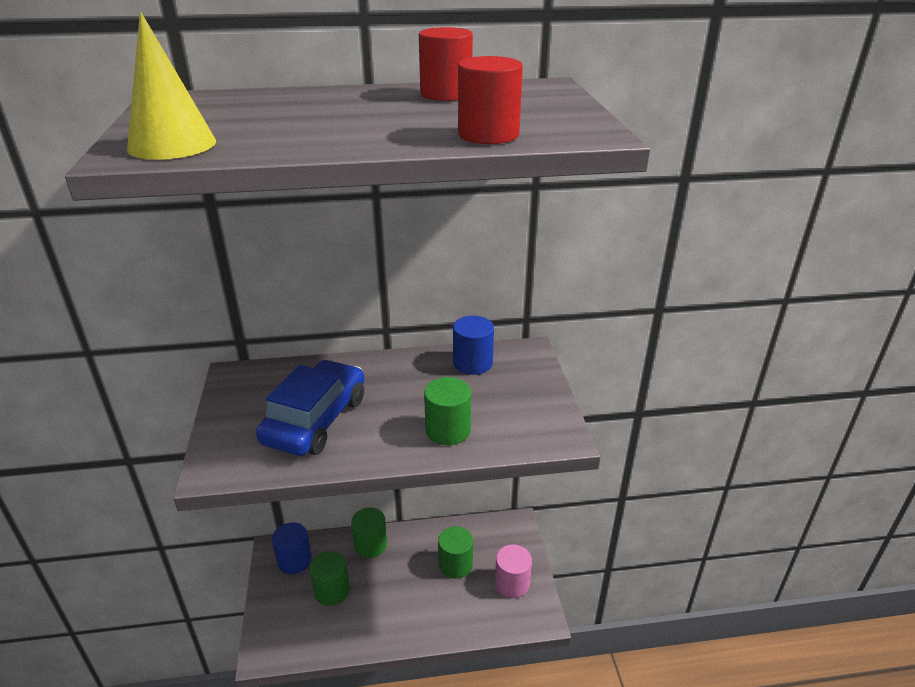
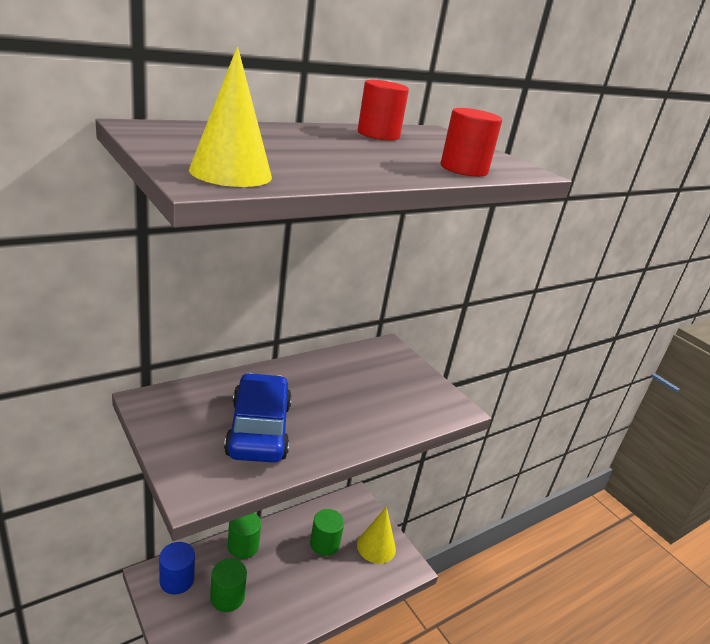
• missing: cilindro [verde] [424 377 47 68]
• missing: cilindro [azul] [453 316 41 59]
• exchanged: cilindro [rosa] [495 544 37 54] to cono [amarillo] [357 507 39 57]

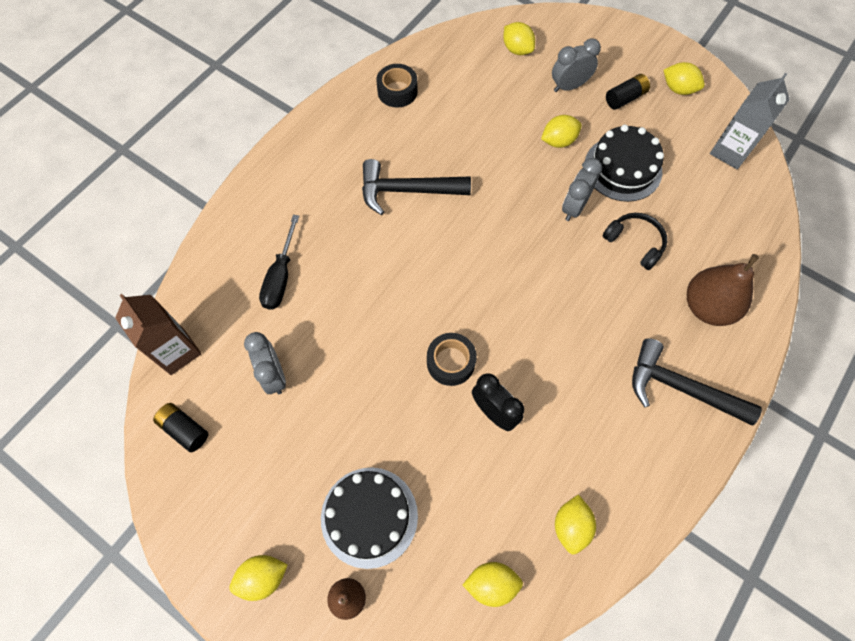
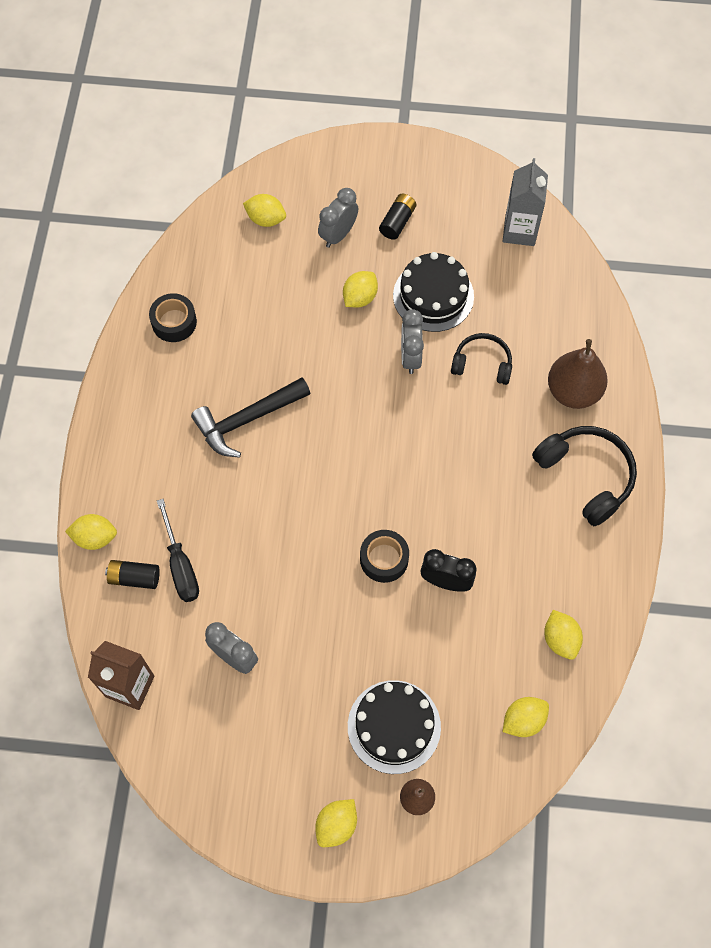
• relocated: pila [negro] [153 403 55 49] to [105 560 55 29]
• exchanged: martillo [negro] [632 338 130 87] to auriculares [negro] [532 426 105 100]
• relocated: limón [amarillo] [663 62 42 33] to [65 514 52 36]

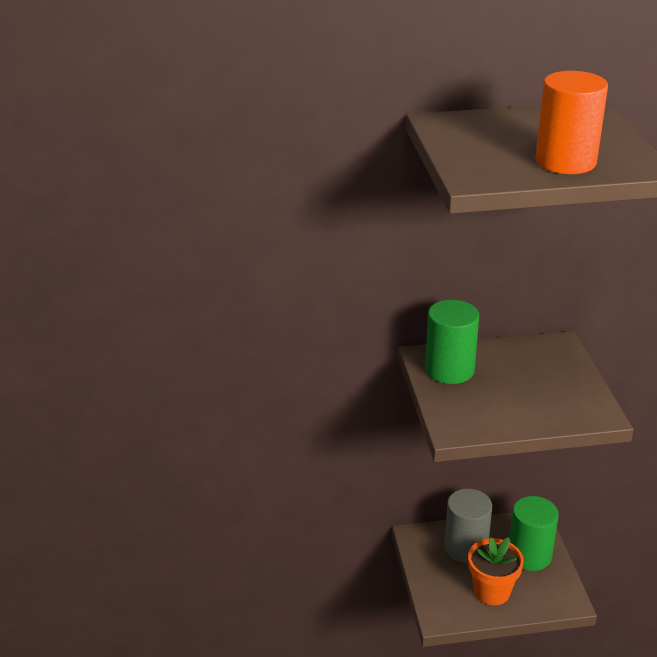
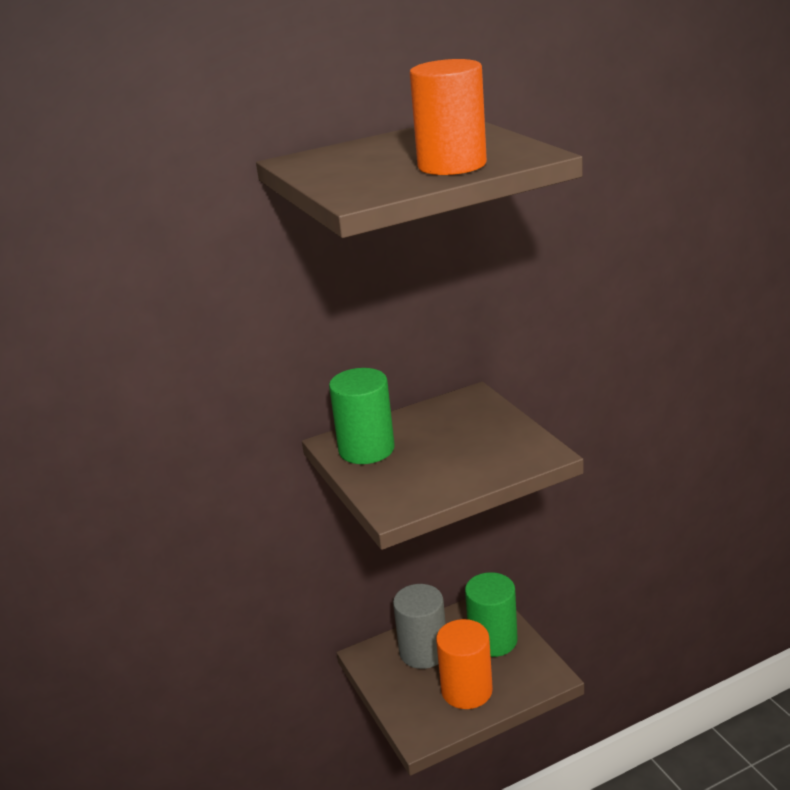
• exchanged: maceta [naranja] [468 537 56 68] to cilindro [naranja] [436 619 57 90]

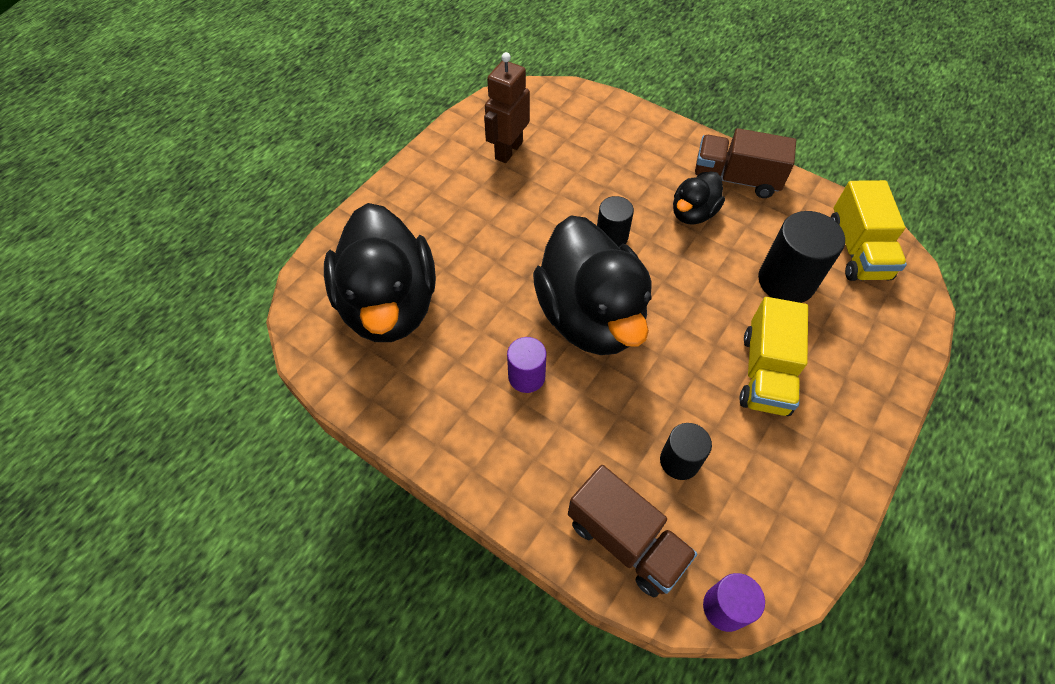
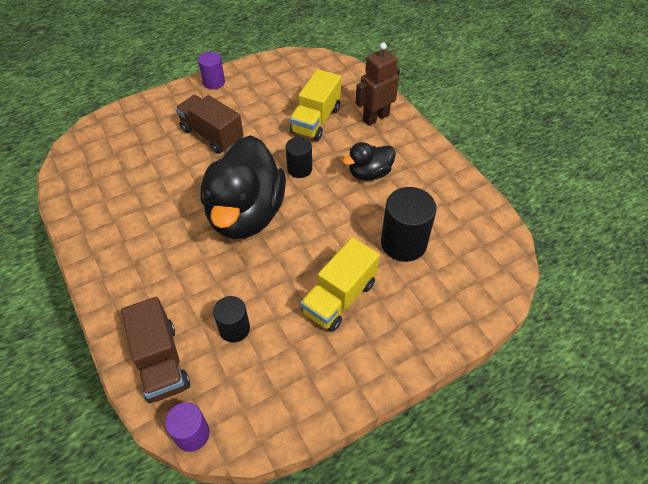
• missing: pato [negro] [324 203 112 139]
• relocated: robot [marrón] [484 52 46 111] to [356 42 44 84]
• relocated: cilindro [morado] [507 337 40 56] to [198 52 27 37]
• relocated: camión [marrón] [695 128 101 70] to [175 95 69 59]
• relocated: camión [amarillo] [830 180 77 101] to [289 69 52 72]

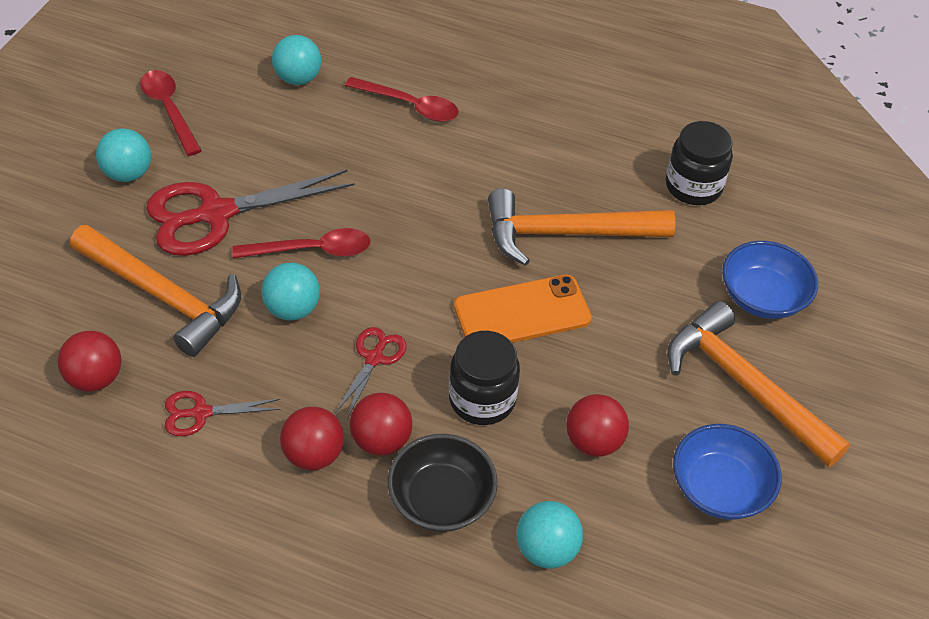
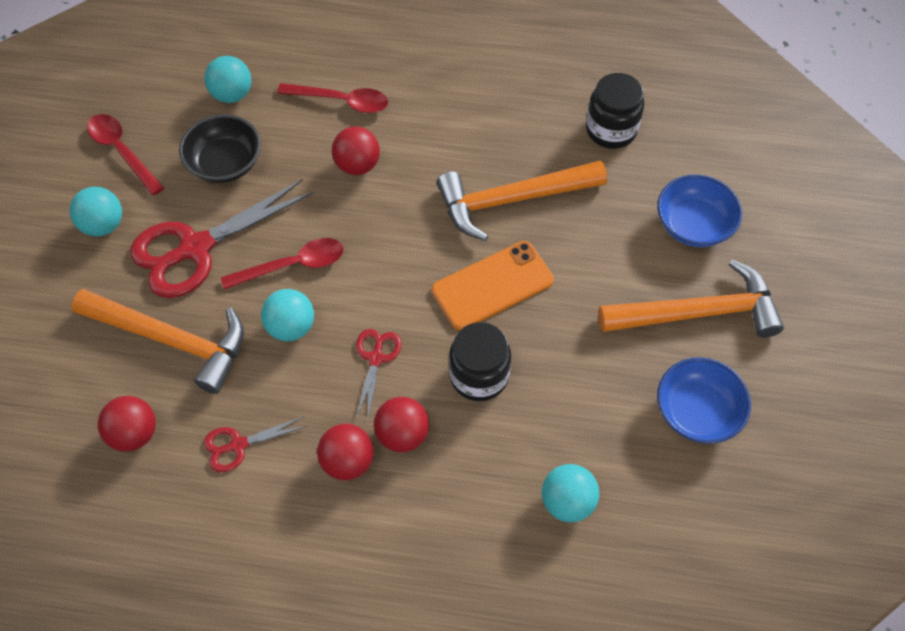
• relocated: cuenco [negro] [388 434 110 98] to [179 114 82 69]
• relocated: pelota [rojo] [566 394 63 63] to [332 127 48 48]
• spun: martillo [naranja] [667 301 183 166] = [598 260 186 78] 135 degrees clockwise

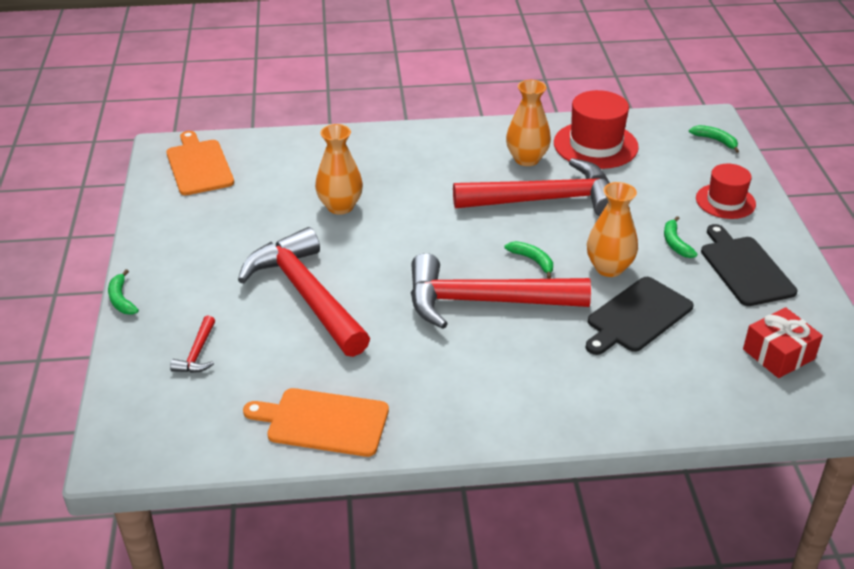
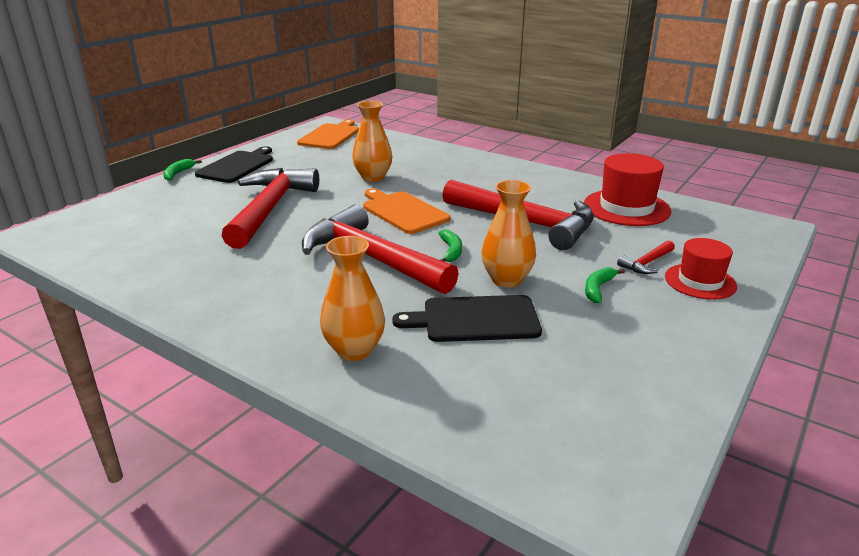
• relocated: martillo [rojo] [170 315 45 58] to [617 241 58 33]
• relocated: tabla de cortar [naranja] [243 388 146 69] to [363 189 87 45]
• relocated: florero [naranja] [506 80 45 86] to [320 236 65 125]
• missing: plátano [verde] [689 125 50 28]
• relocated: tabla de cortar [negro] [701 224 96 82] to [195 146 78 37]
• missing: regalo [rojo] [743 307 80 71]

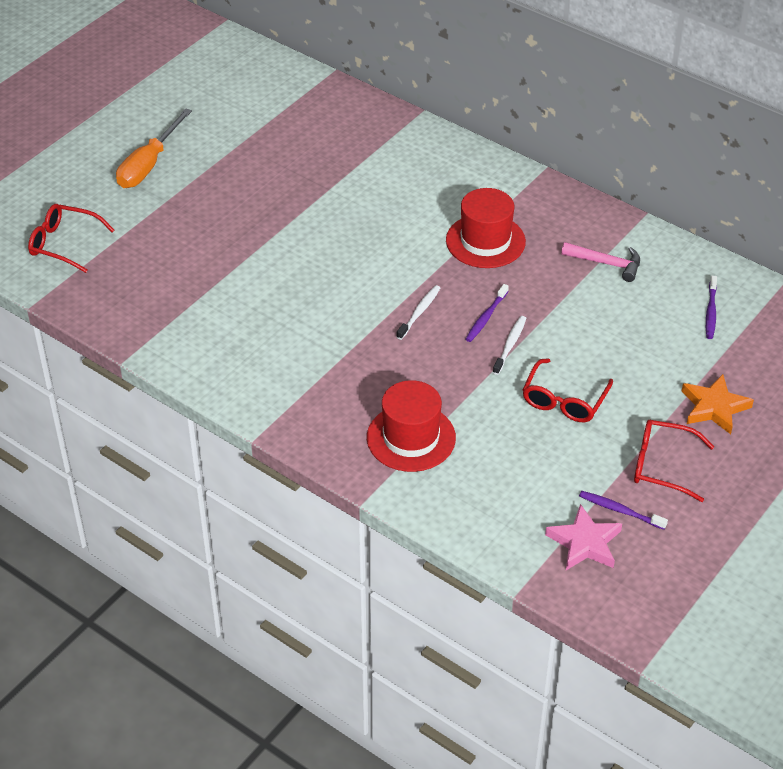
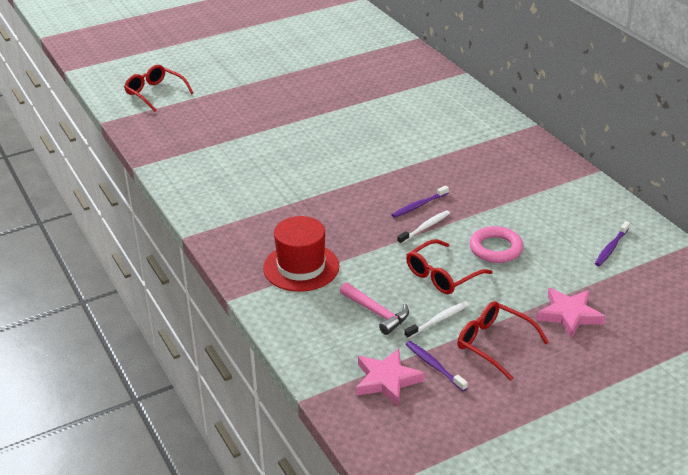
• missing: destornillador [naranja] [116 108 76 80]
• relocated: cepillo de dientes [blanco] [396 285 44 55] to [404 301 65 38]
• missing: sombrero [rojo] [446 188 80 80]
• relocated: martillo [rosa] [561 242 79 40] to [340 282 69 53]
• colour: estrella [naranja] [681 374 73 60] to estrella [rosa] [536 288 69 51]
• appeared: anillo [rosa] [470 226 53 37]

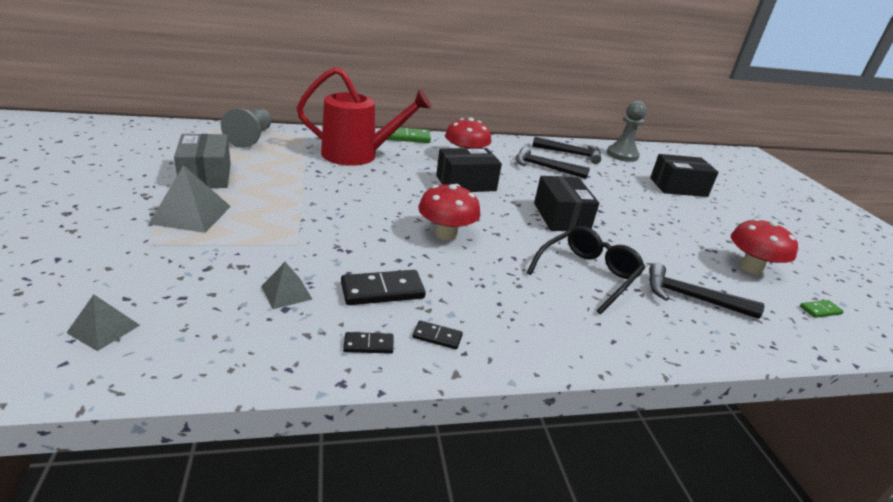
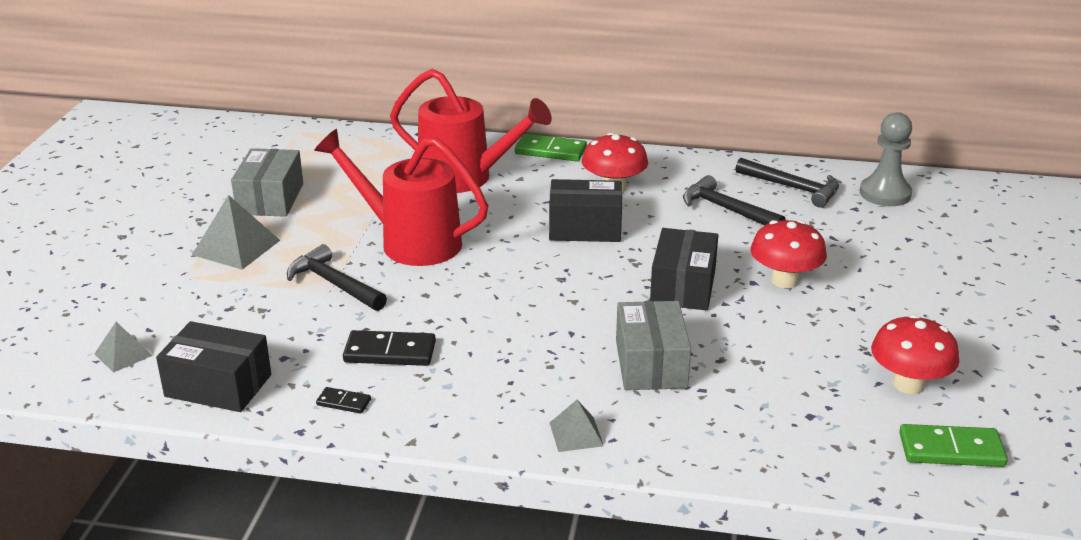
• missing: peón [gris] [221 108 51 40]
• relocated: pirámide [gris] [261 262 51 47] to [550 400 54 52]
• missing: ficha de dominó [negro] [412 321 51 28]
• relocated: seta [rojo] [418 184 63 57] to [750 220 77 68]
• exchanged: gafas [negro] [527 226 118 88] to caja [gris] [616 301 75 89]
• relocated: martillo [negro] [649 263 116 56] to [287 244 100 67]
• relocated: caja [negro] [650 154 69 43] to [156 321 115 91]
• size: ficha de dominó [verde] [800 300 44 18] = [899 424 109 43] x1.86
• appeared: regadera [rojo] [314 129 174 137]

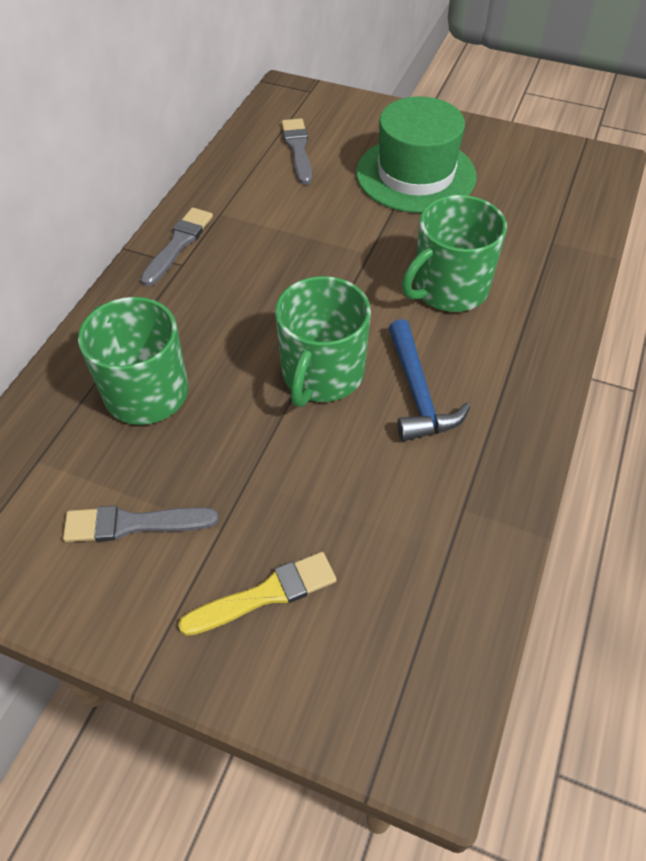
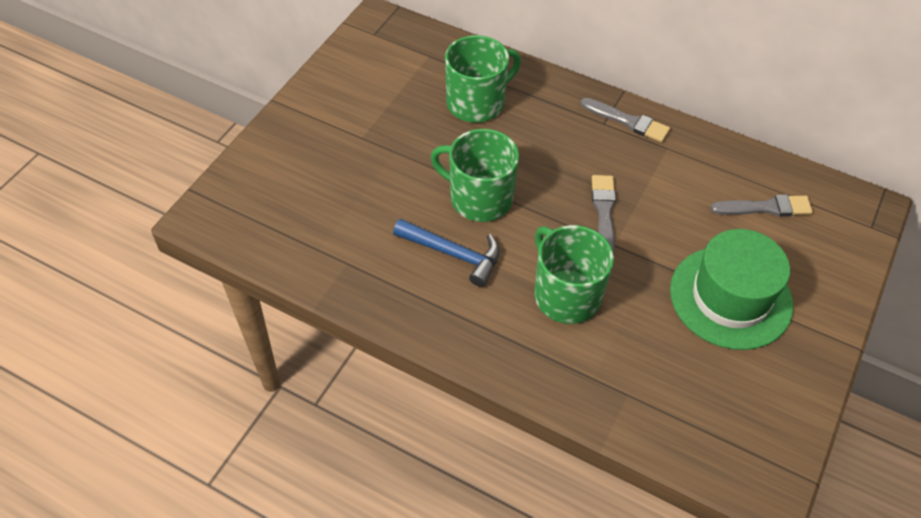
• relocated: pincel [gris] [63 506 155 36] to [592 175 24 76]
• missing: pincel [amarillo] [178 552 159 84]
• spun: martillo [azul] [388 319 83 122] = [393 219 107 68] 150 degrees counterclockwise

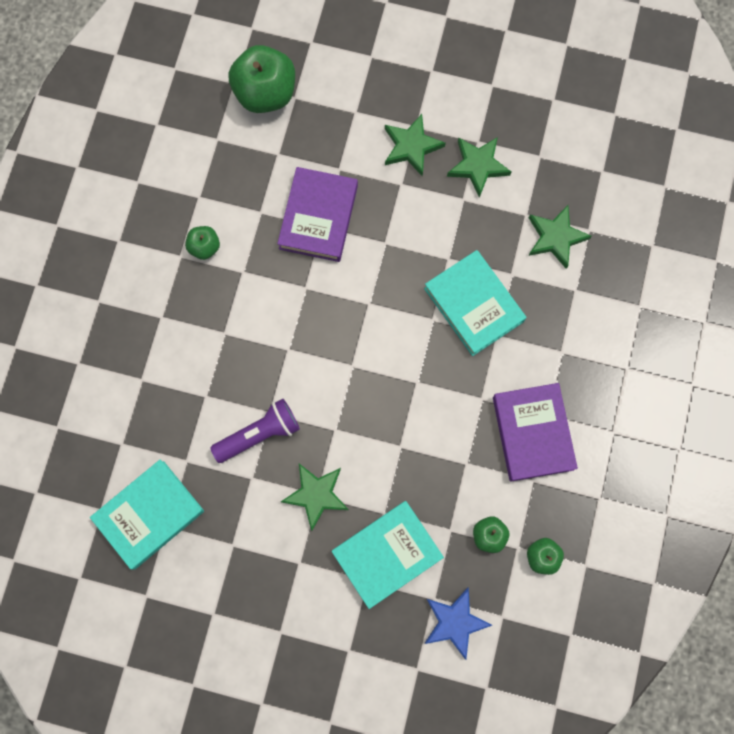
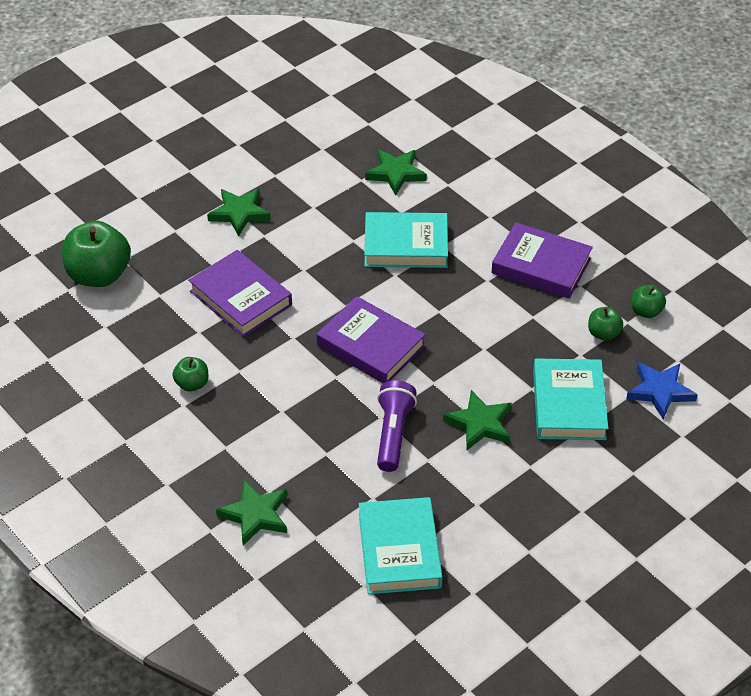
• relocated: estrella [verde] [447 137 64 61] to [216 480 71 66]
• appeared: libro [morado] [317 296 109 88]

